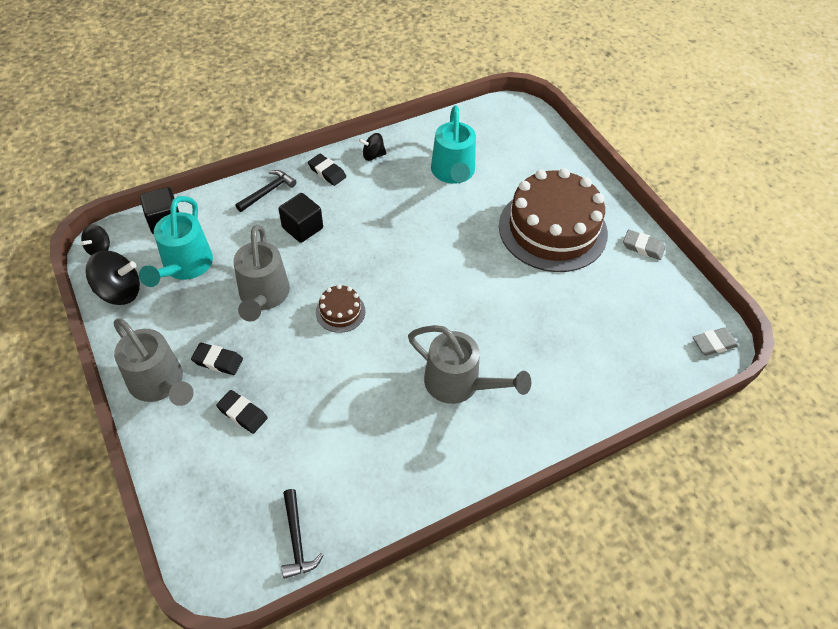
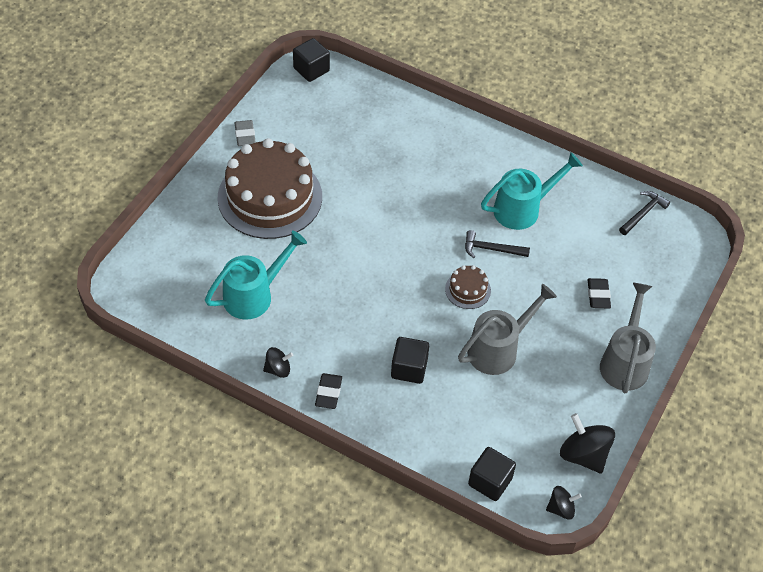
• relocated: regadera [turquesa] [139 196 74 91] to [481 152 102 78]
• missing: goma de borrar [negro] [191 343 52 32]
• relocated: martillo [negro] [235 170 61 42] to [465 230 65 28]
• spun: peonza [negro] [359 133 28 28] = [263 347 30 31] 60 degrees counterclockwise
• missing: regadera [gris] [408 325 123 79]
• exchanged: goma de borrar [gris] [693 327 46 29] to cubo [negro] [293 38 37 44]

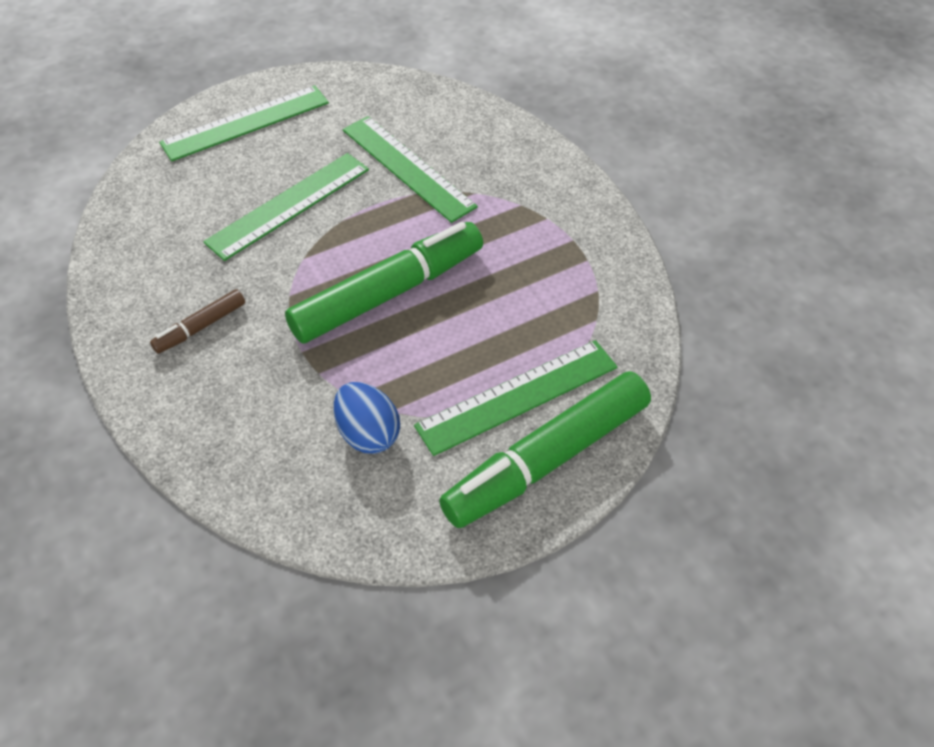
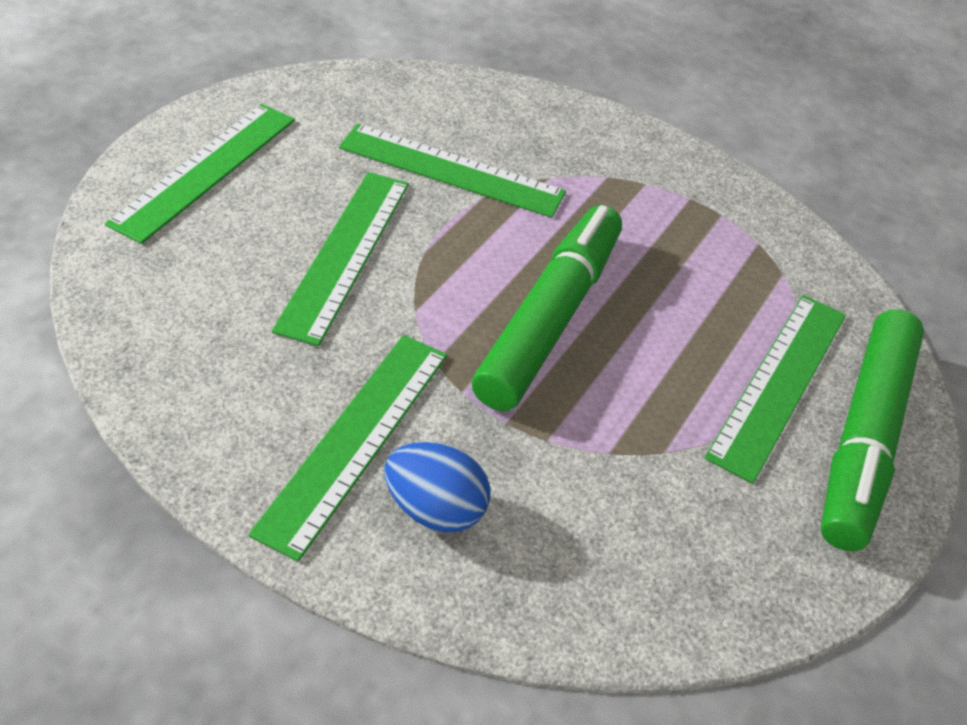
• exchanged: rotulador [marrón] [150 289 95 65] to regla [verde] [248 335 199 226]
• relocated: huevo [azul] [334 382 66 72] to [384 442 106 90]

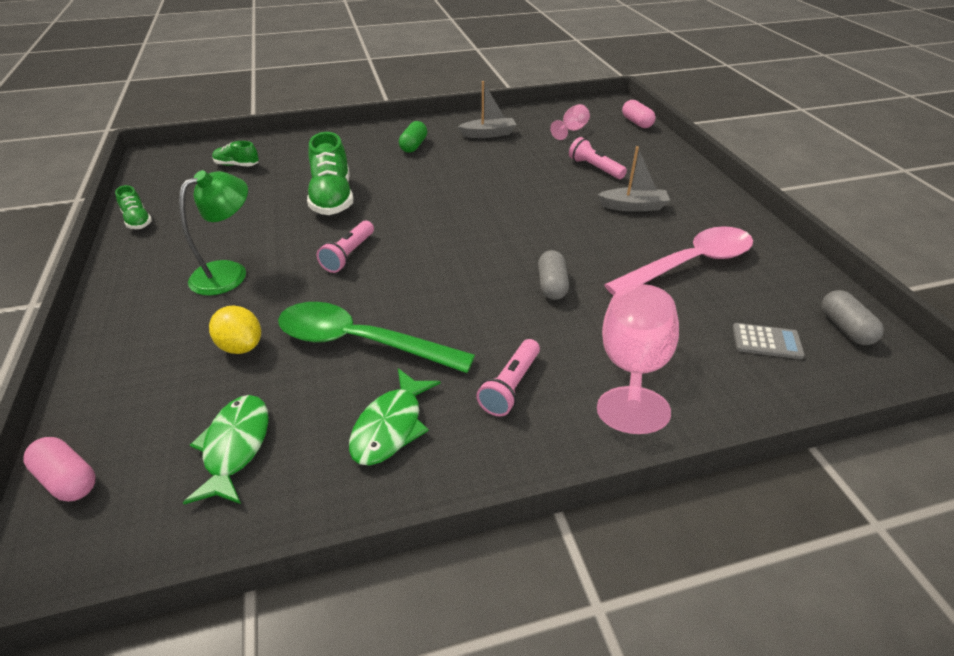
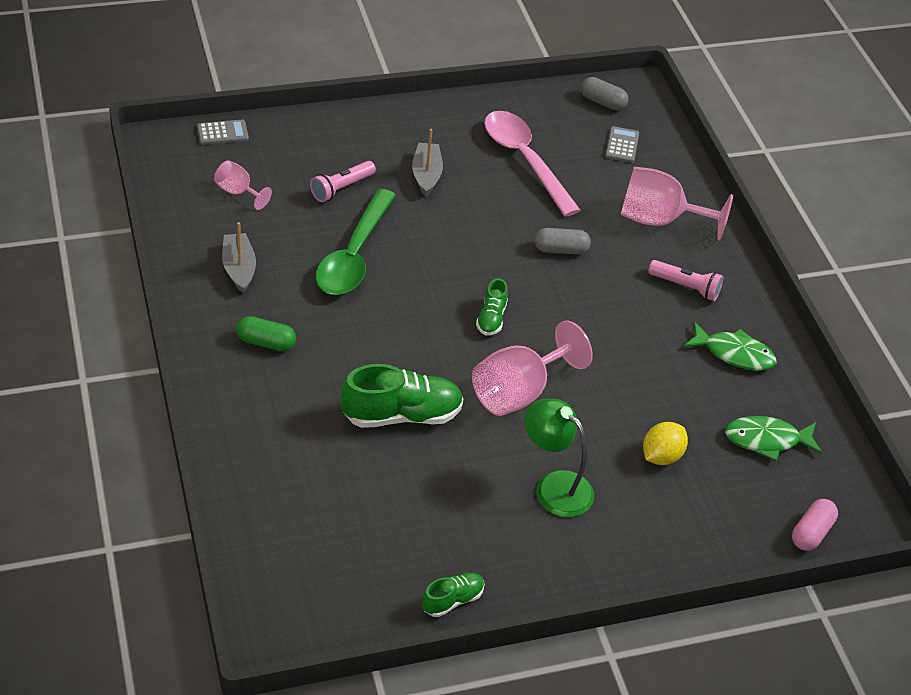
• relocated: zapato [verde] [212 141 47 26] to [476 278 32 57]
• relocated: cuchara [verde] [278 302 197 71] to [316 189 80 106]
• exchanged: lámpara de mano [rosa] [317 221 57 52] to copa [rosa] [472 321 121 95]
• exchanged: cápsula [rosa] [622 100 34 28] to calculadora [gris] [197 120 52 25]
• spun: cápsula [gris] [821 290 63 55] = [581 77 48 34] 45 degrees clockwise

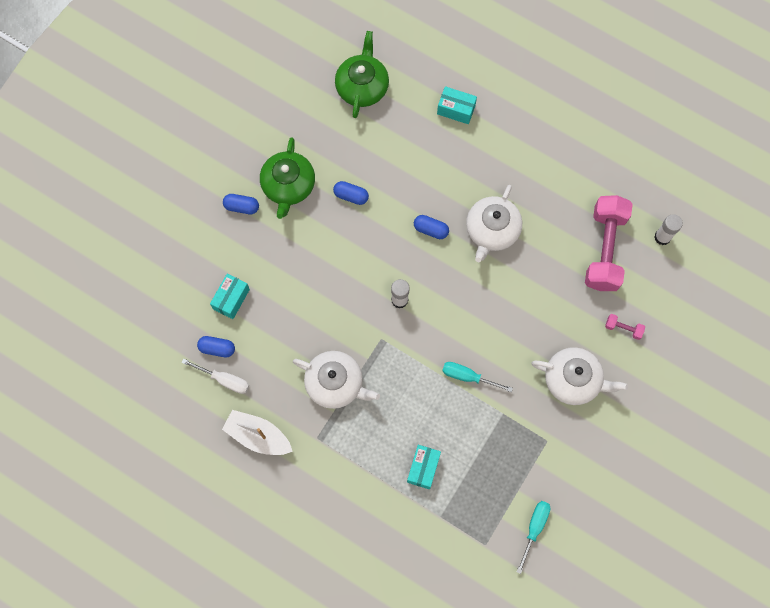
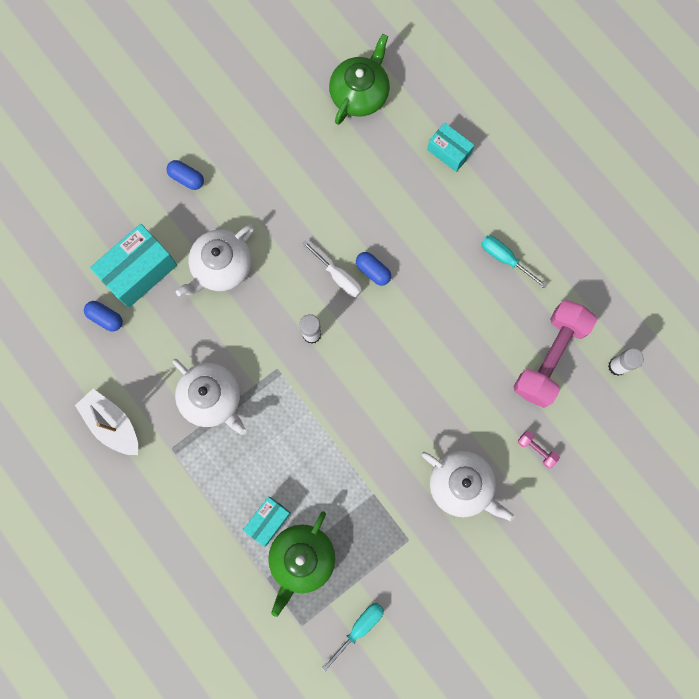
• relocated: destornillador [blanco] [182 359 67 35] to [302 241 60 56]
• size: caja [turquesa] [210 274 40 45] = [90 224 87 84] x1.68
• relocated: tetera [verde] [260 137 55 82] to [268 511 67 106]
• missing: cápsula [azul] [333 181 36 24]
• relocated: destornillador [turquesa] [442 362 71 30] to [481 236 66 53]
• relocated: tetera [blanco] [466 185 56 77] to [176 224 78 72]

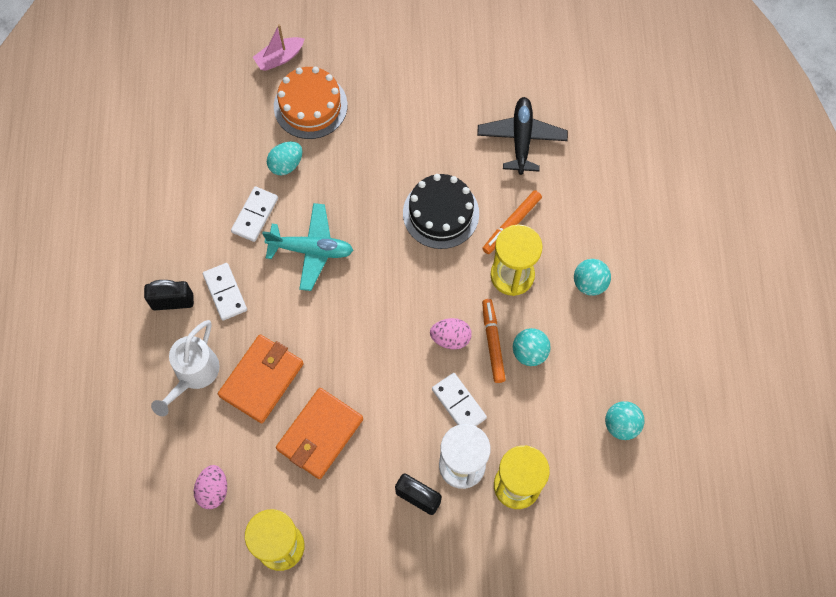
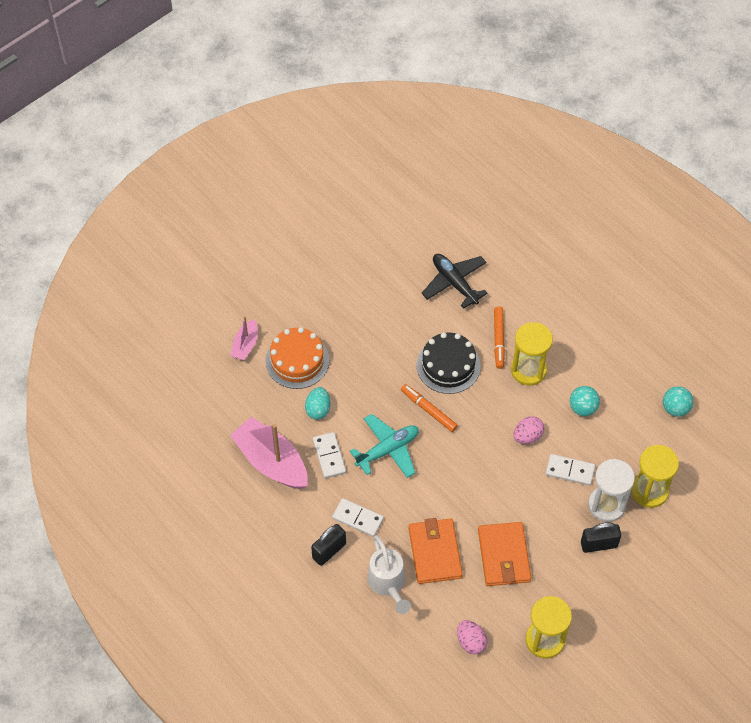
• relocated: rotulador [naranja] [482 299 24 84] to [401 384 57 48]
• missing: pelota [turquesa] [574 259 37 37]
• appeared: barco [rosa] [230 417 78 72]

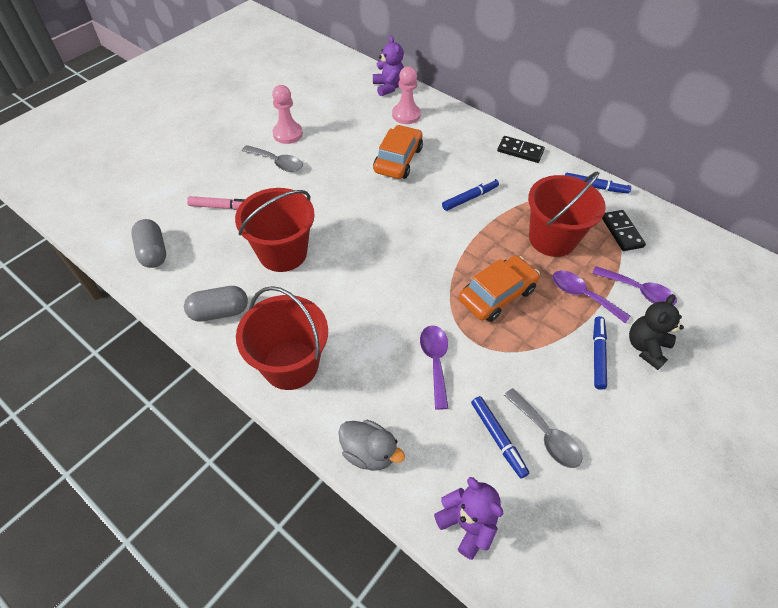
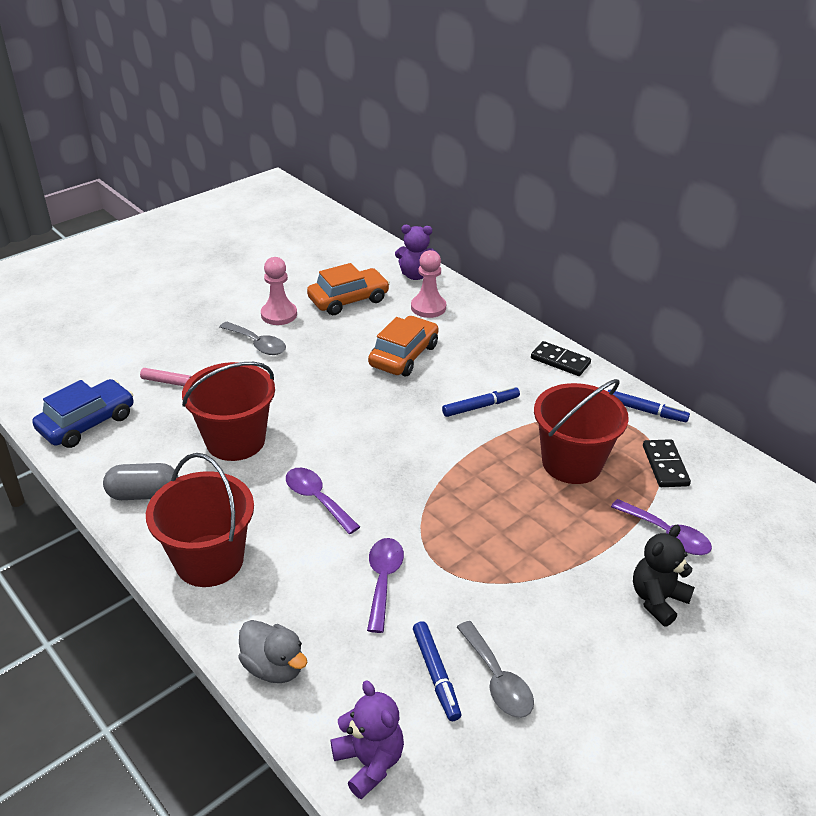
• exchanged: cápsula [gris] [131 219 35 49] to coche [azul] [32 379 102 69]
• spun: osito [morado] [373 36 31 60] = [395 225 43 55] 105 degrees clockwise
• relocated: coche [naranja] [459 255 81 67] to [307 263 83 52]
• relocated: cuchara [morado] [552 270 78 53] to [286 468 74 66]
• missing: rotulador [azul] [593 316 14 74]

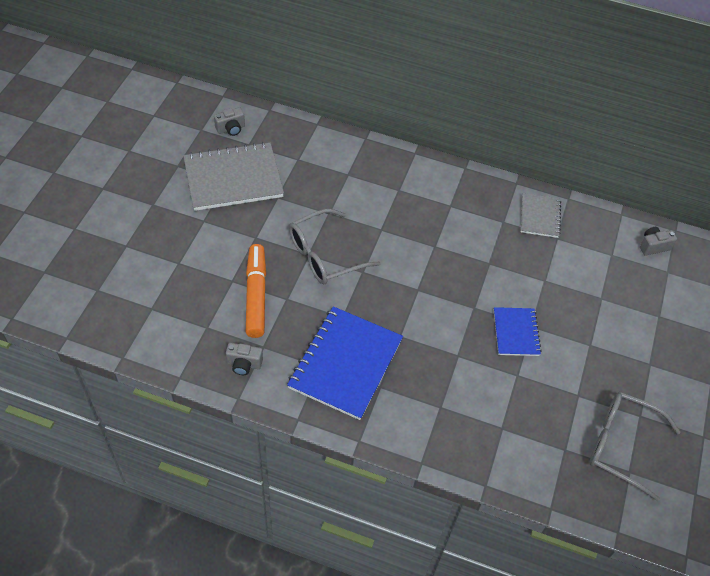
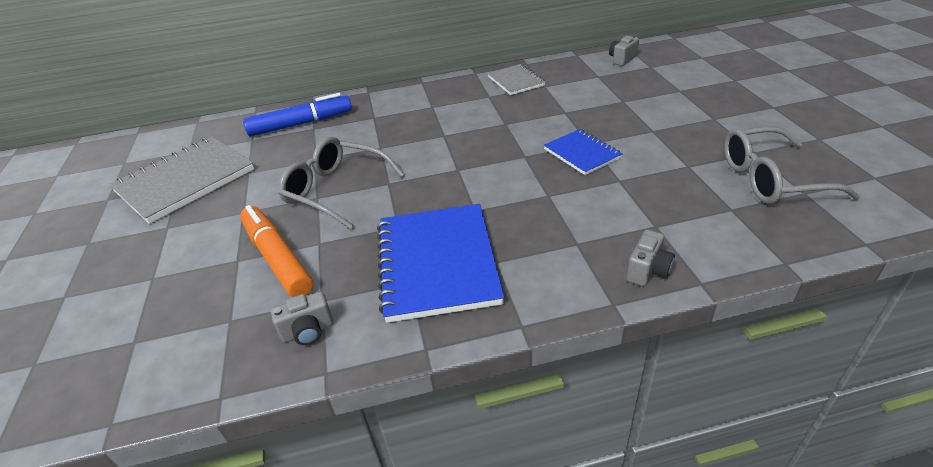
• relocated: cámara [gris] [214 107 31 29] to [626 230 49 56]
• spun: gafas [gris] [289 209 92 76] = [278 137 127 92] 90 degrees clockwise
• appeared: rotulador [azul] [243 93 109 43]

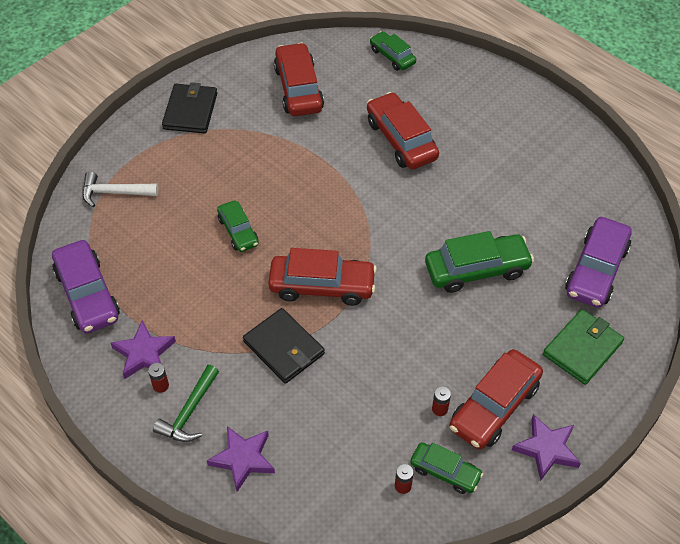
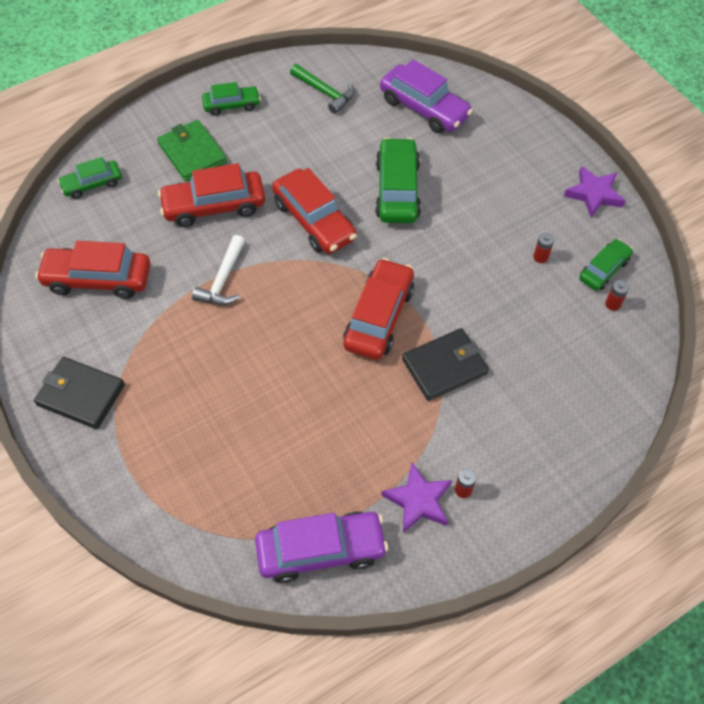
• relocated: martillo [blanco] [82 171 76 36] to [192 235 53 70]
• relocated: martillo [verde] [153 365 66 77] to [290 64 64 50]
• missing: estrella [morado] [207 426 68 66]
• relocated: coche [verde] [217 200 42 52] to [202 82 59 34]
• relocated: coche [rojo] [449 349 94 101] to [272 168 85 86]
• relocated: cartera [verde] [543 309 81 76] to [157 120 70 61]

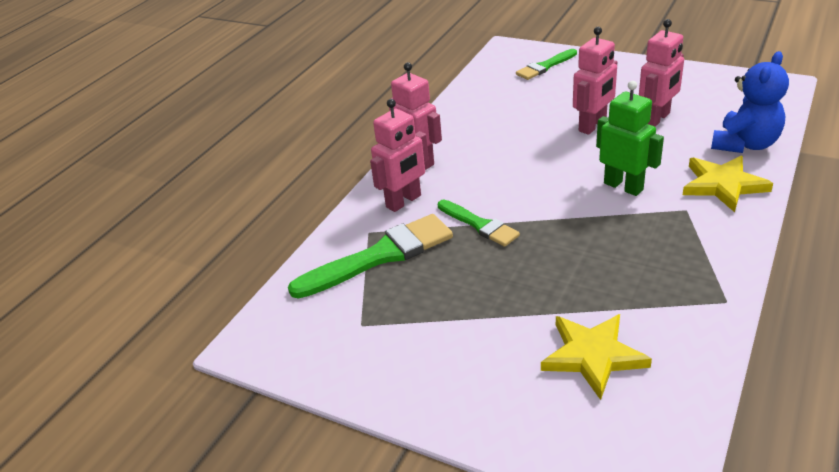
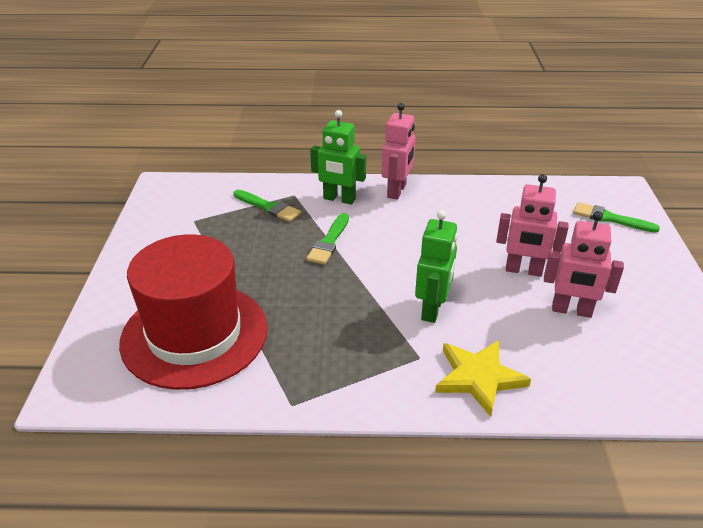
• size: pincel [verde] [288 214 165 85] = [233 190 68 32] x0.59
• colour: robot [rosa] [370 99 59 113] to robot [verde] [310 110 56 95]
• exchanged: estrella [amarillo] [541 314 111 86] to sombrero [rojo] [119 234 149 156]
• missing: osito [azul] [711 51 78 102]

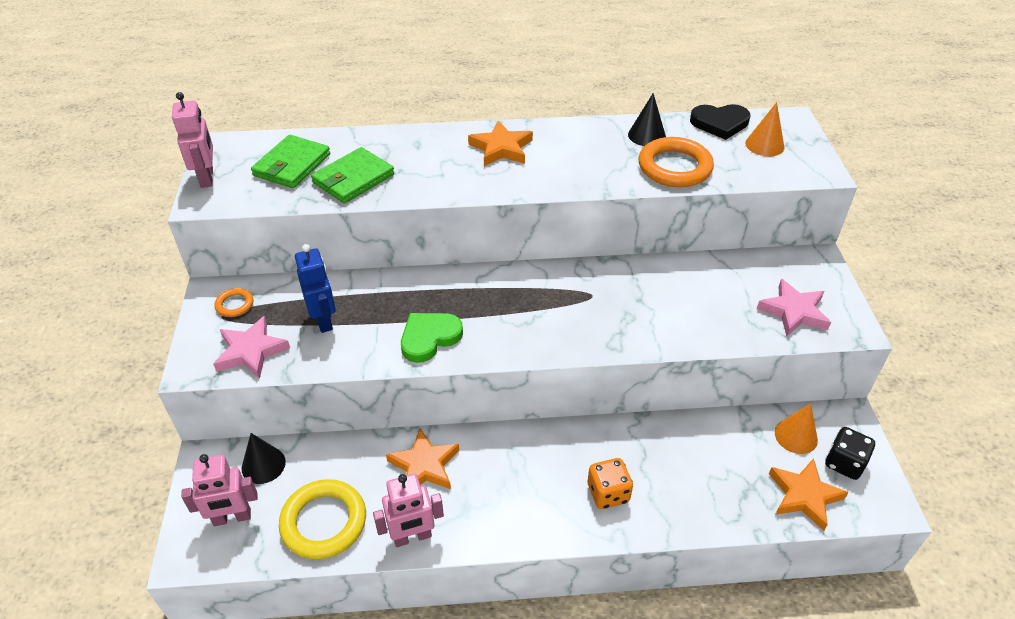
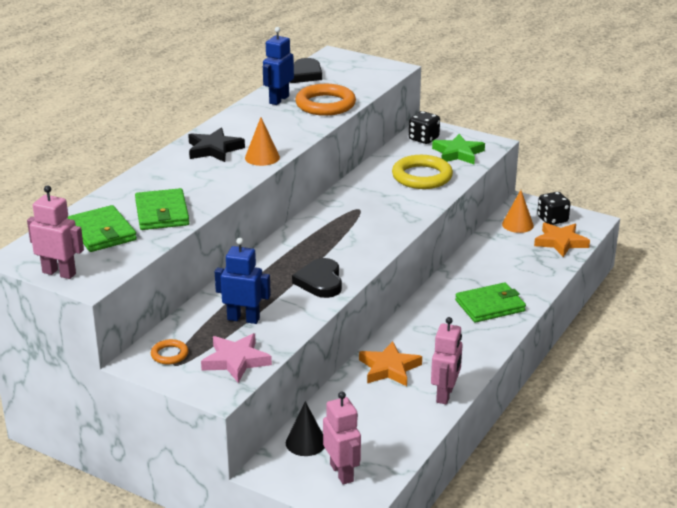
• spun: robot [rosa] [181 454 77 72] = [323 391 38 93] 45 degrees counterclockwise
• relocated: anillo [amarillo] [279 479 87 81] to [392 155 61 34]
• colour: corazón [verde] [401 313 62 50] to corazón [negro] [292 258 50 40]
• colour: estrella [naranja] [468 120 65 46] to estrella [negro] [188 128 57 34]
• exchanged: dado [naranja] [588 458 45 51] to cartera [verde] [455 282 71 41]
• exchanged: cono [negro] [628 93 38 53] to robot [azul] [263 27 31 78]
• relocated: cono [naranja] [745 102 39 54] to [245 117 35 49]
• colour: estrella [rosa] [757 279 74 57] to estrella [verde] [432 134 53 30]
• appeared: dado [negro] [409 111 31 33]

